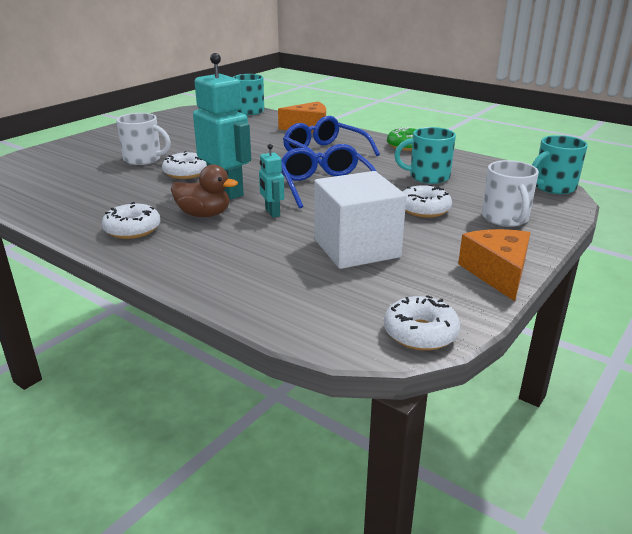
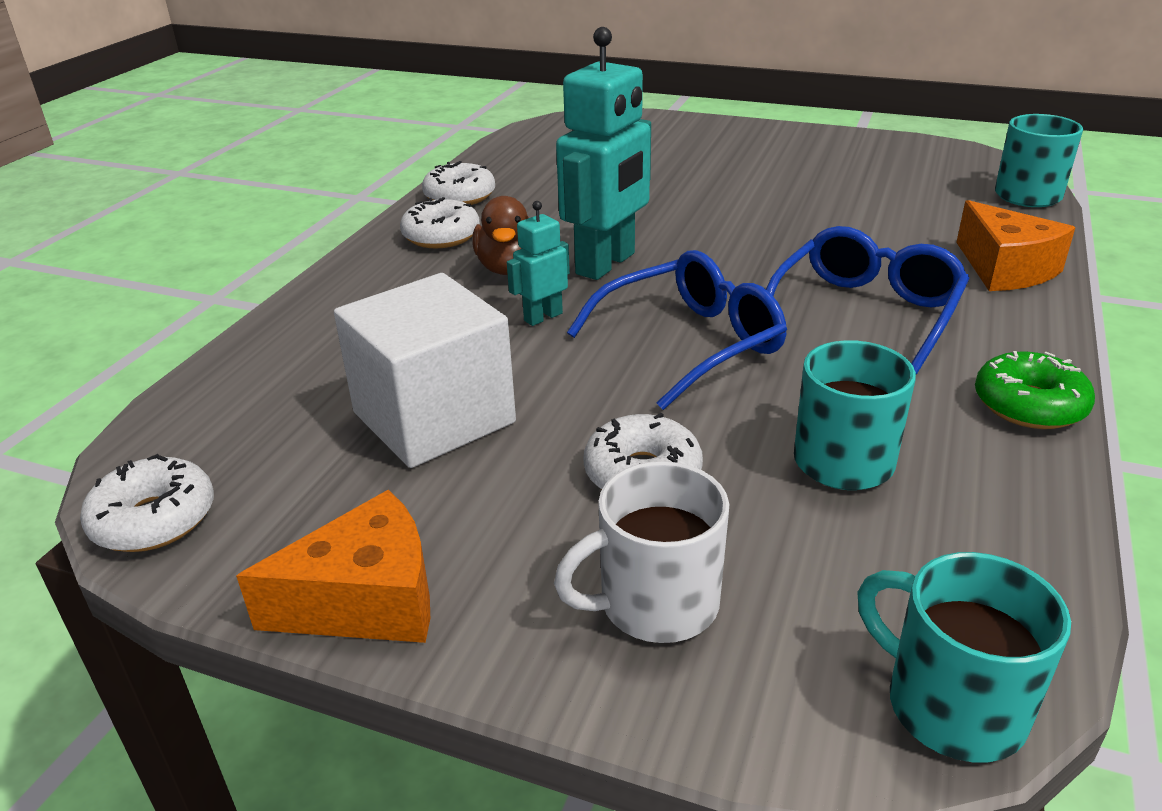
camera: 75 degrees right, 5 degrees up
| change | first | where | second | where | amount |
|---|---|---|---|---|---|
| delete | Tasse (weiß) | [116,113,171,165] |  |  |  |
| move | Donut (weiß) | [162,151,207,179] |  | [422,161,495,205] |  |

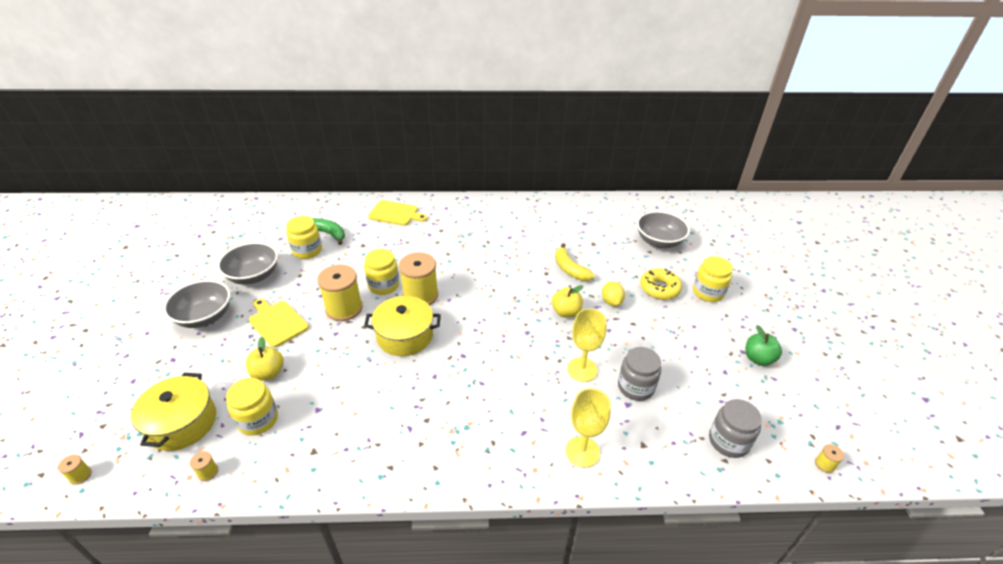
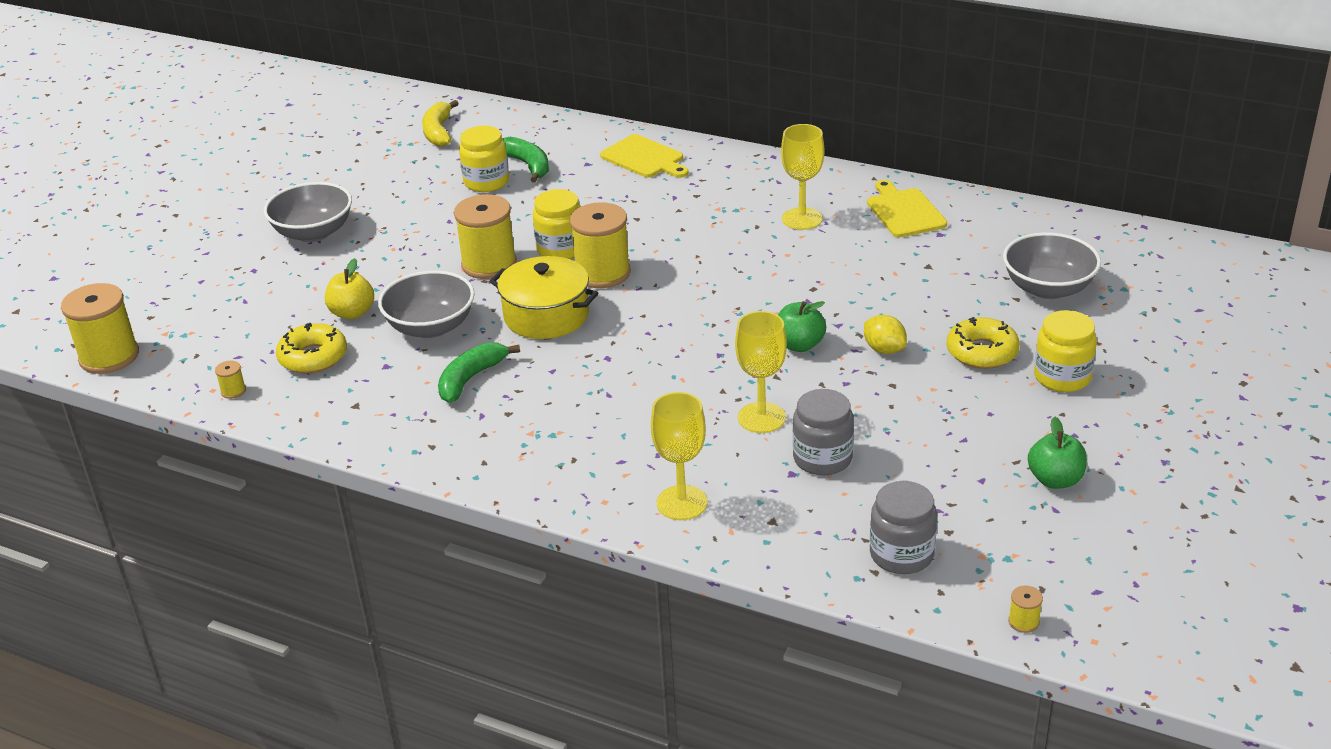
camera: 30 degrees right, 5 degrees down
| change | first | where | second | where | amount |
|---|---|---|---|---|---|
| delete | Kochtopf (gelb) | [131,373,216,451] |  |  |  |
| insert |  |  | Banane (grün) | [438,342,520,403] |  |
| insert |  |  | Kelch (gelb) | [781,124,824,230] |  |
| move | Schüssel (grau) | [217,242,278,285] |  | [378,270,475,338] |  |
| move | Schneidebrett (gelb) | [249,299,309,348] |  | [867,180,947,237] |  |
| move | Banane (gelb) | [555,243,595,281] |  | [422,100,459,146] |  |
| replace | Einmachglas (gelb) | [226,378,278,436] | Donut (gelb) | [276,323,347,373] |  |
| recolor | Apfel (gelb) | [552,285,583,318] | Apfel (grün) | [778,301,826,352] |  |
| rotate | Zitrone (gelb) | [602,282,625,306] |  | [864,315,907,354] | 60 degrees counterclockwise |
| resize | Garnrolle (gelb) | [58,455,91,485] |  | [61,283,139,374] | x2.44 |

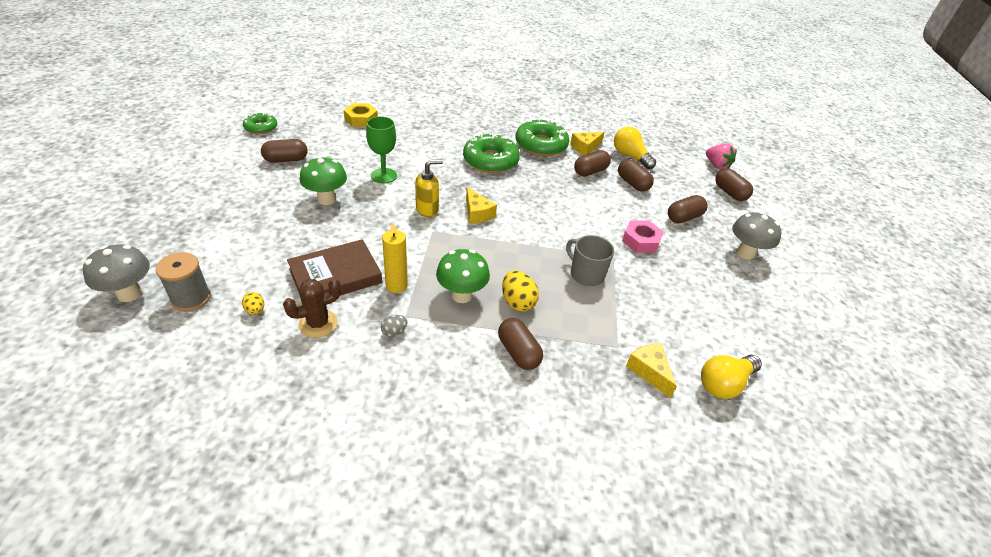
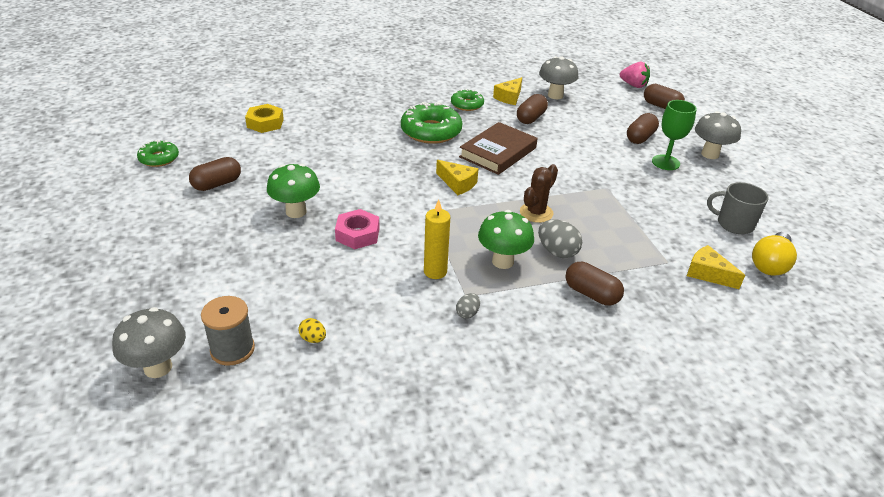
camera: 20 degrees left, 5 degrees down
| change | first | where | second | where | amount |
|---|---|---|---|---|---|
| delete | Seifenspender (gelb) | [415,159,443,217] |  |  |  |
| delete | Kapsel (braun) | [618,159,654,192] |  |  |  |
| move | Kaktus (braun) | [283,279,341,338] |  | [520,164,558,223] |  |
| move | Buch (braun) | [287,239,382,295] |  | [459,122,537,175] |  |
| move | Kelch (grün) | [366,116,397,184] |  | [652,100,697,170] |  |
| move | Tasse (grau) | [566,235,614,286] |  | [707,182,769,234] |  |
| move | Sechskantmutter (rosa) | [622,220,664,253] |  | [335,209,379,249] |  |
| replace | Glühbirne (gelb) | [614,127,656,169] | Pilz (grau) | [539,56,579,99] |  |
| recolor | Ei (gelb) | [502,271,539,312] | Ei (grau) | [538,220,582,258] |  |
| resize | Donut (grün) | [516,118,569,156] |  | [451,89,484,111] | x0.58 |

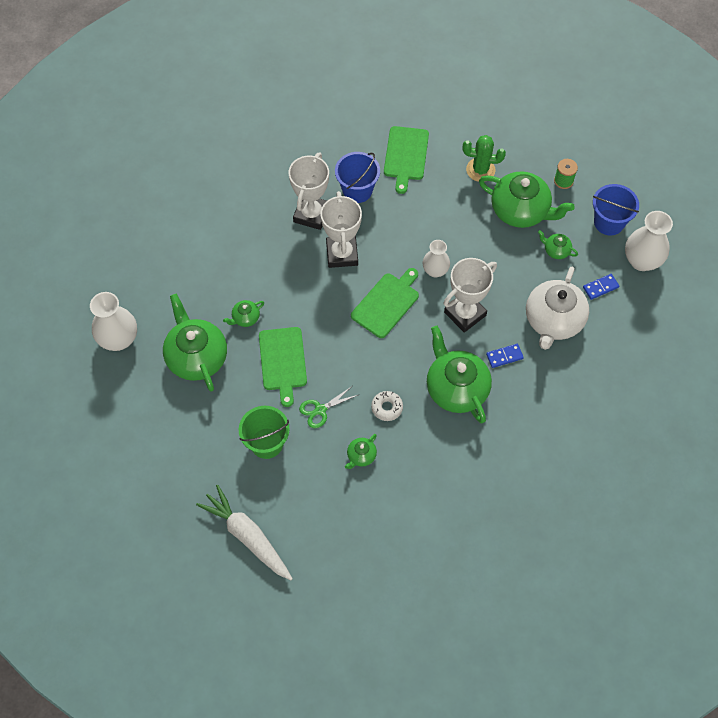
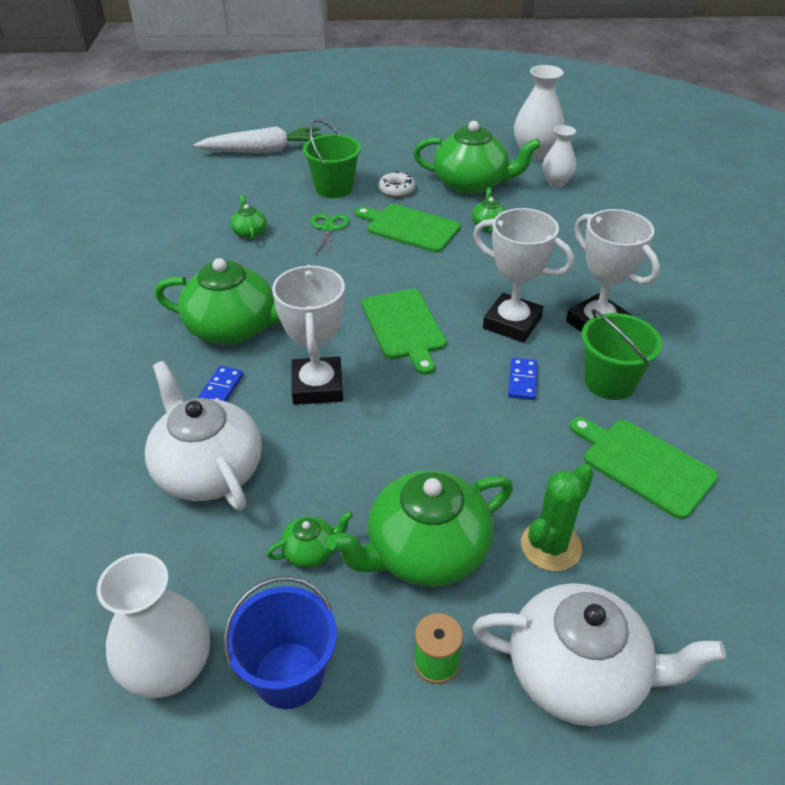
camera: 125 degrees right, 20 degrees down
| change | first | where | second | where | amount |
|---|---|---|---|---|---|
| insert |  |  | Teekanne (weiß) | [472,583,726,726] |  |
| move | Donut (weiß) | [371,391,403,421] |  | [379,171,415,197] |  |
| move | Vase (weiß) | [423,240,450,277] |  | [543,125,576,187] |  |
| move | Dominostein (blau) | [583,274,619,300] |  | [508,358,538,400] |  |
| recolor | Eimer (blau) | [335,152,380,203] | Eimer (grün) | [581,309,662,400] |  |

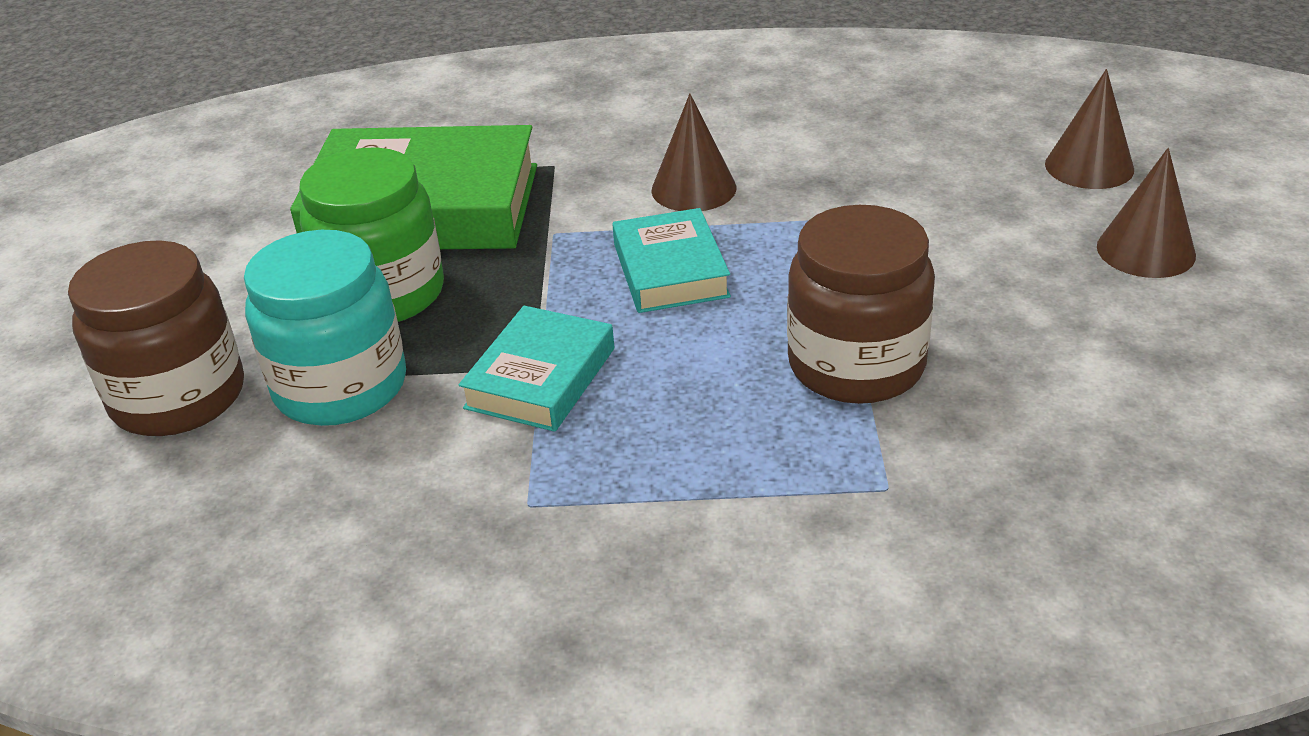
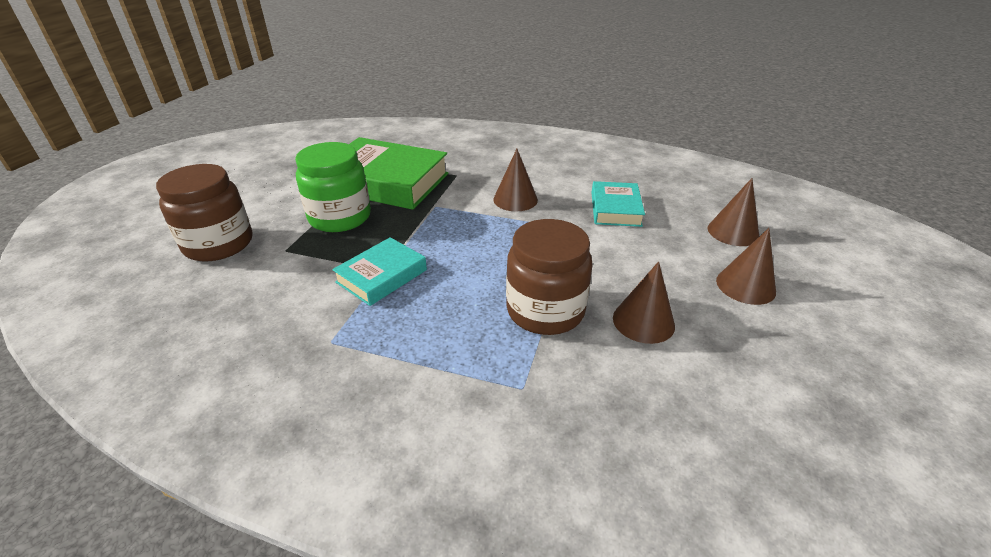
camera: 15 degrees right, 0 degrees up
| change | first | where | second | where | amount |
|---|---|---|---|---|---|
| delete | Einmachglas (türkis) | [244,230,406,426] |  |  |  |
| insert |  |  | Kegel (braun) | [613,261,675,344] |  |
| move | Buch (türkis) | [612,208,731,313] |  | [592,181,645,227] |  |

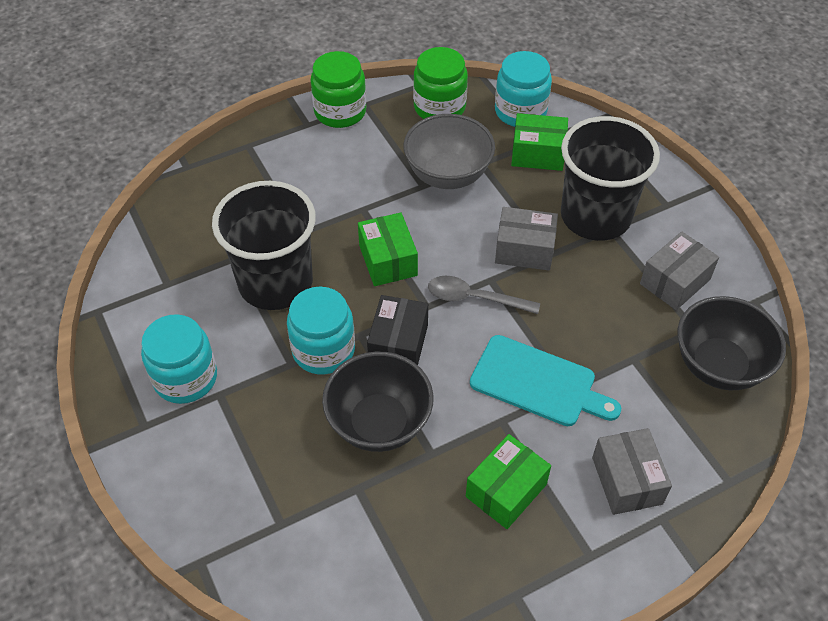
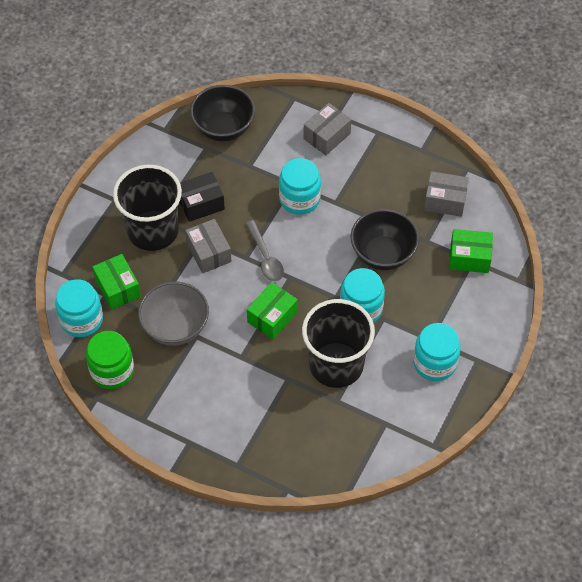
camera: 125 degrees left, 5 degrees up
| change | first | where | second | where | amount |
|---|---|---|---|---|---|
| delete | Einmachglas (grün) | [310,51,366,128] |  |  |  |
| move | Schachtel (schwarz) | [367,295,428,365] |  | [180,172,225,222] |  |
| move | Schachtel (grün) | [466,434,551,529] |  | [449,229,493,273] |  |
| move | Schachtel (grau) | [640,231,719,310] |  | [424,171,469,217] |  |
| replace | Schneidebrett (türkis) | [470,335,621,426] | Einmachglas (türkis) | [279,158,321,215] |  |

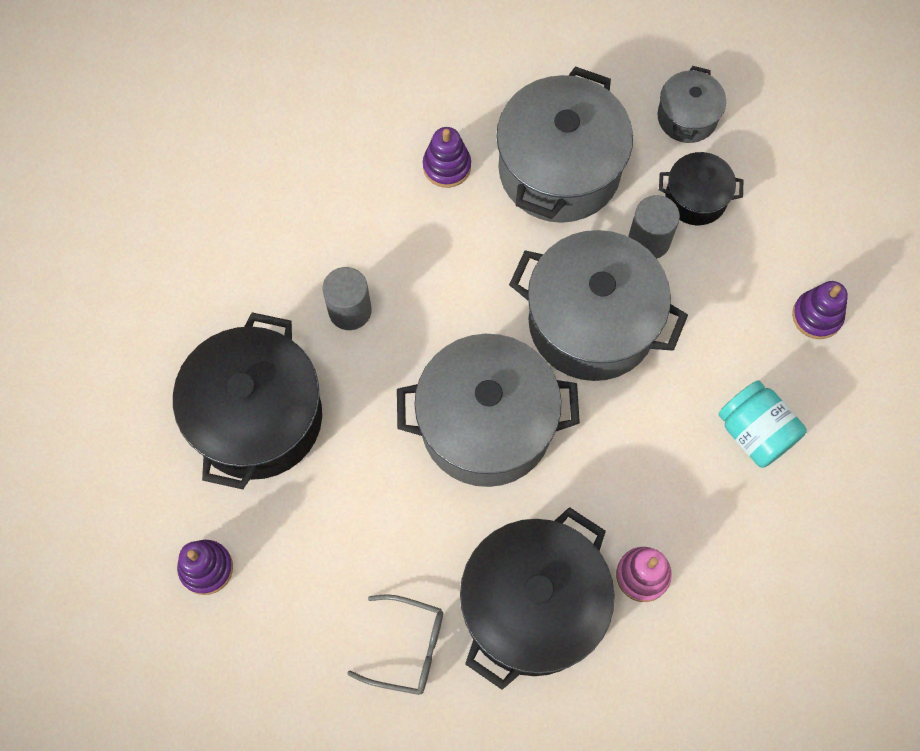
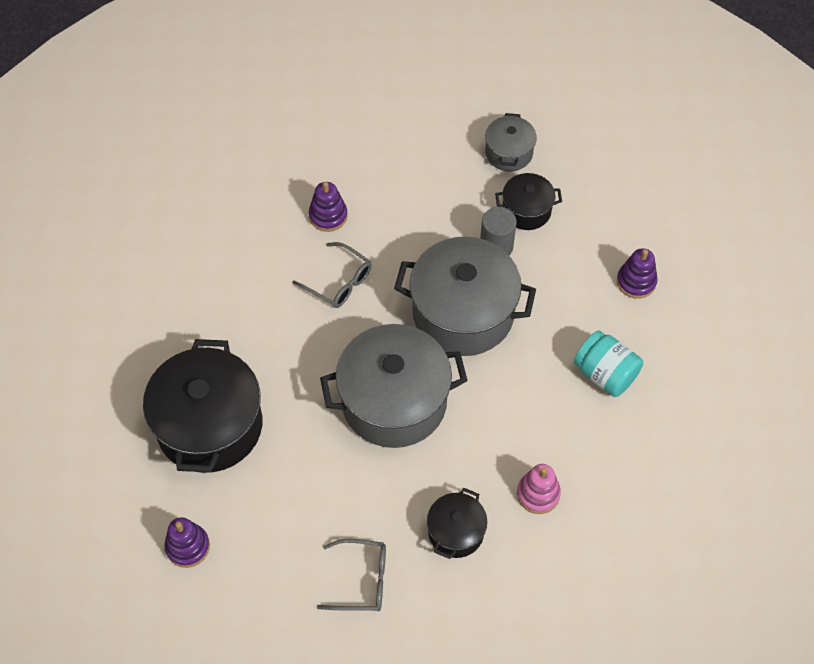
camera: 10 degrees left, 10 degrees down
| change | first | where | second | where | amount |
|---|---|---|---|---|---|
| delete | Vollzylinder (grau) | [322,267,372,330] |  |  |  |
| delete | Kochtopf (grau) | [496,66,633,223] |  |  |  |
| insert |  |  | Brille (grau) | [292,242,372,308] |  |
| resize | Kochtopf (schwarz) | [460,507,615,690] |  | [427,488,487,559] | x0.50 |

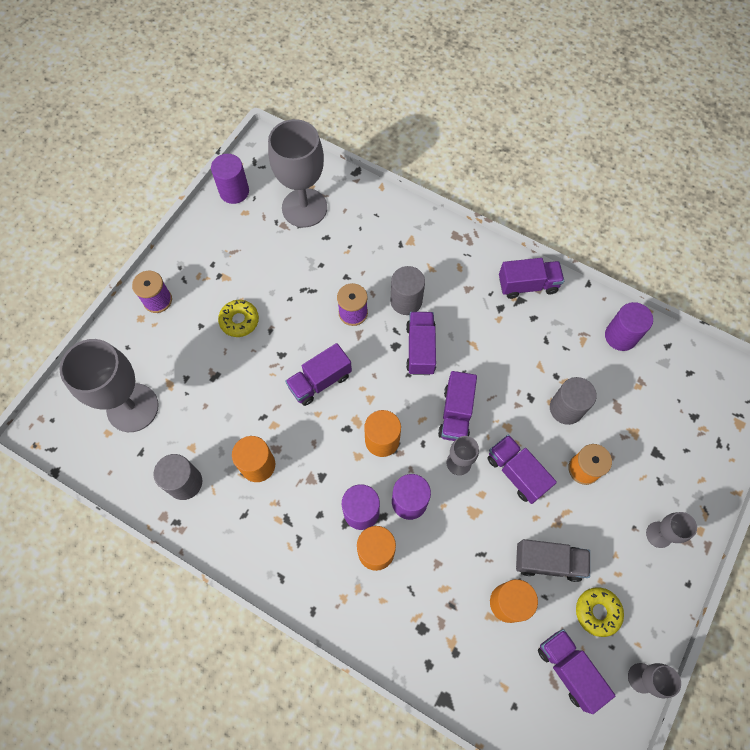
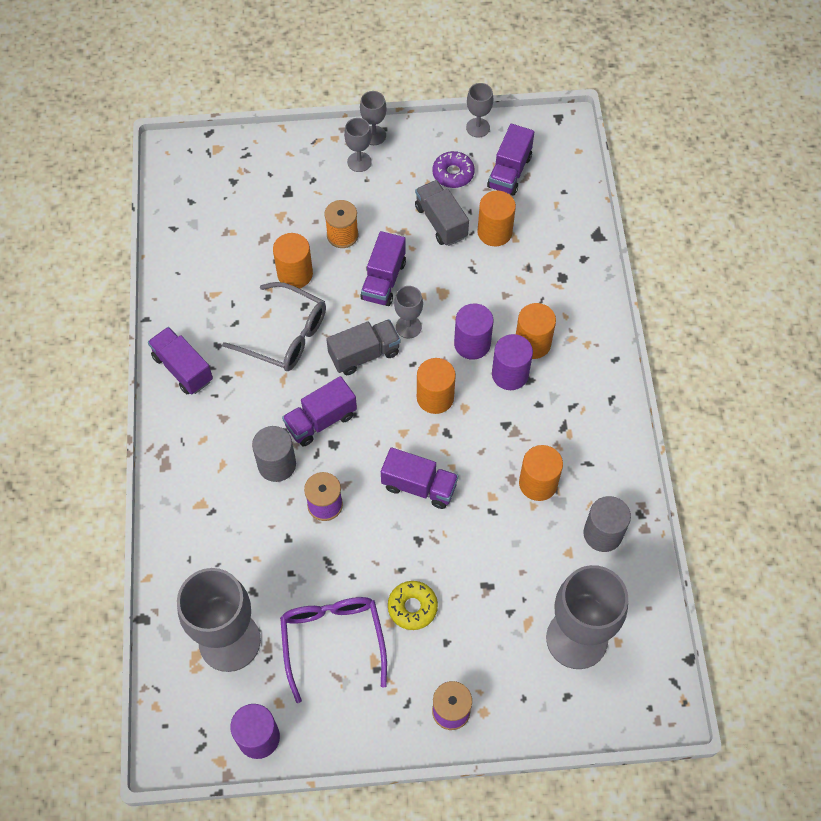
camera: 125 degrees left, 5 degrees down
| change | first | where | second | where | amount |
|---|---|---|---|---|---|
| delete | Vollzylinder (lila) | [605,302,653,351] |  |  |  |
| insert |  |  | Brille (grau) | [222,282,326,371] |  |
| insert |  |  | Brille (lila) | [280,597,387,703] |  |
| insert |  |  | Kelch (grau) | [360,91,387,145] |  |
| recolor | Lastwagen (lila) | [438,371,477,441] | Lastwagen (grau) | [326,319,401,375] |  |
| recolor | Vollzylinder (grau) | [550,377,597,425] | Vollzylinder (orange) | [273,233,313,288] |  |
| recolor | Donut (gelb) | [576,587,624,637] | Donut (lila) | [432,151,475,188] |  |

